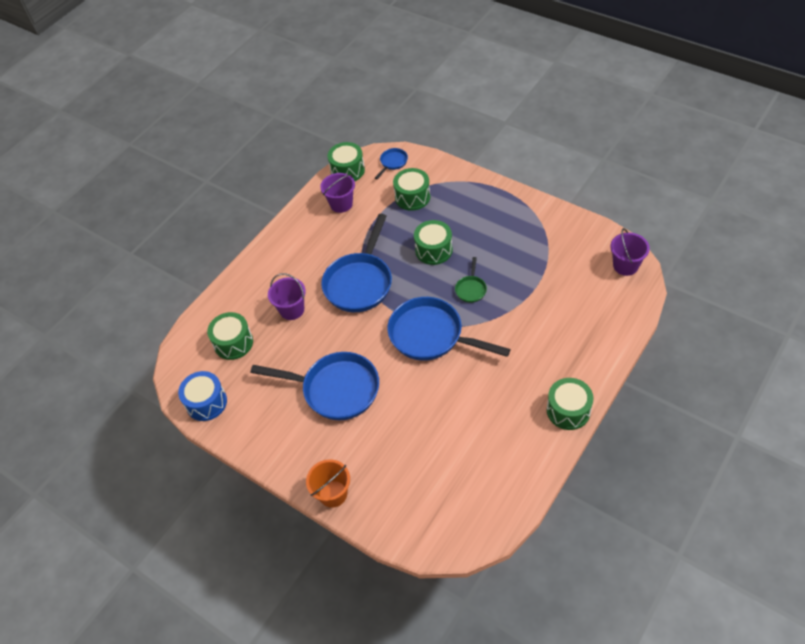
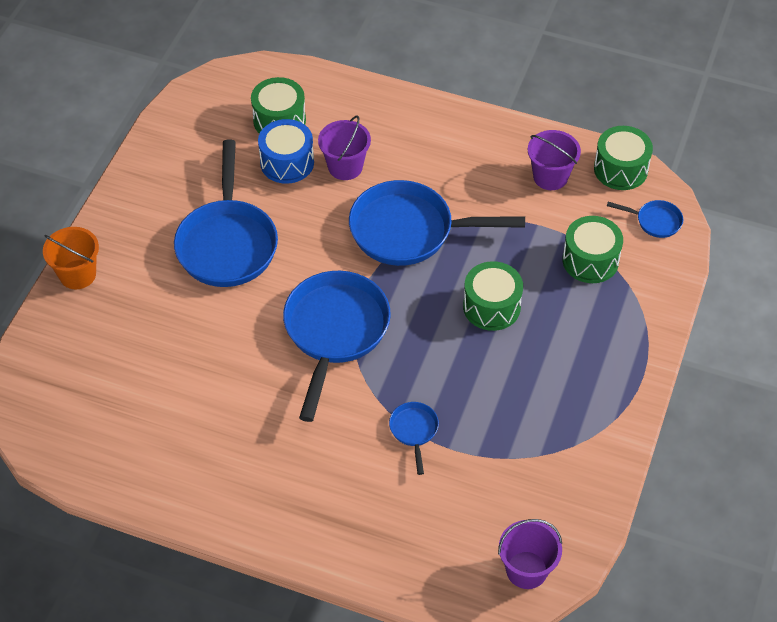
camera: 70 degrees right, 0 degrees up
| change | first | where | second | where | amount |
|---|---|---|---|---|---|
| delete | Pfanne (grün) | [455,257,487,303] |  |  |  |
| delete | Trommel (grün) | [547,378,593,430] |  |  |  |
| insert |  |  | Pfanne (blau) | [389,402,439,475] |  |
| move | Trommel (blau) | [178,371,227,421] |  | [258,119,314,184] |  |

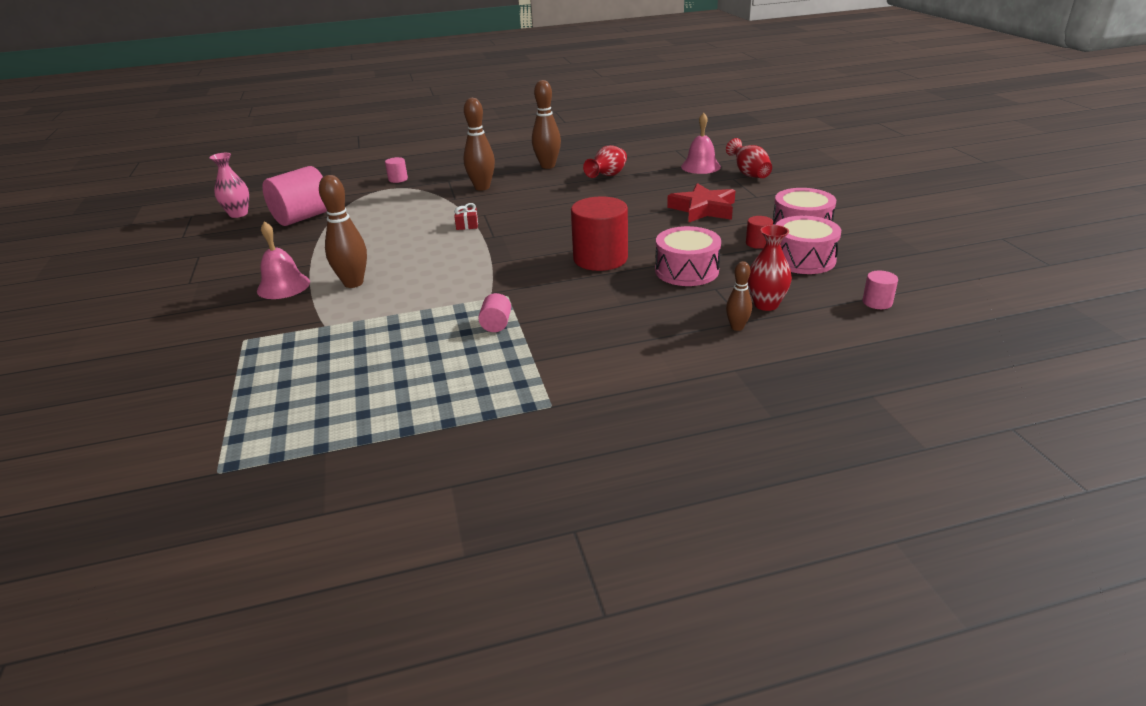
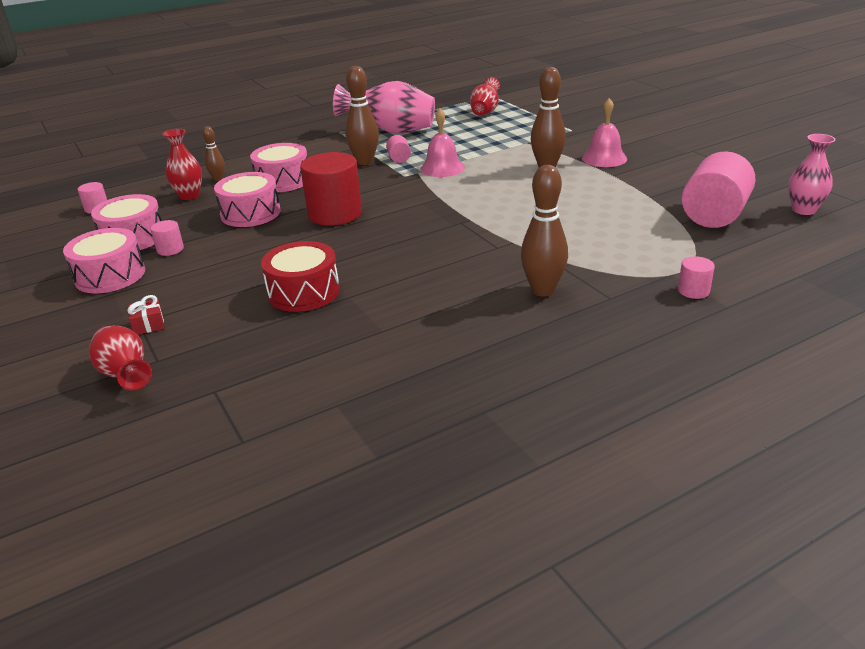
camera: 165 degrees right, 0 degrees up
| change | first | where | second | where | amount |
|---|---|---|---|---|---|
| delete | Stern (rot) | [667,183,735,223] |  |  |  |
| insert |  |  | Trommel (rosa) | [250,143,307,192] |  |
| insert |  |  | Trommel (rot) | [261,241,340,312] |  |
| insert |  |  | Vase (rosa) | [333,81,435,134] |  |
| move | Geschenk (rot) | [454,203,478,230] |  | [127,295,164,335] |  |
| move | Bowlingkegel (braun) | [532,80,561,169] |  | [345,66,379,165] |  |
| move | Vase (rot) | [583,145,627,178] |  | [470,77,500,116] |  |
| move | Glocke (rosa) | [681,113,721,174] |  | [420,108,465,177] |  |
| recolor | Vollzylinder (rot) | [746,216,773,249] | Vollzylinder (rosa) | [150,220,184,256] |  |

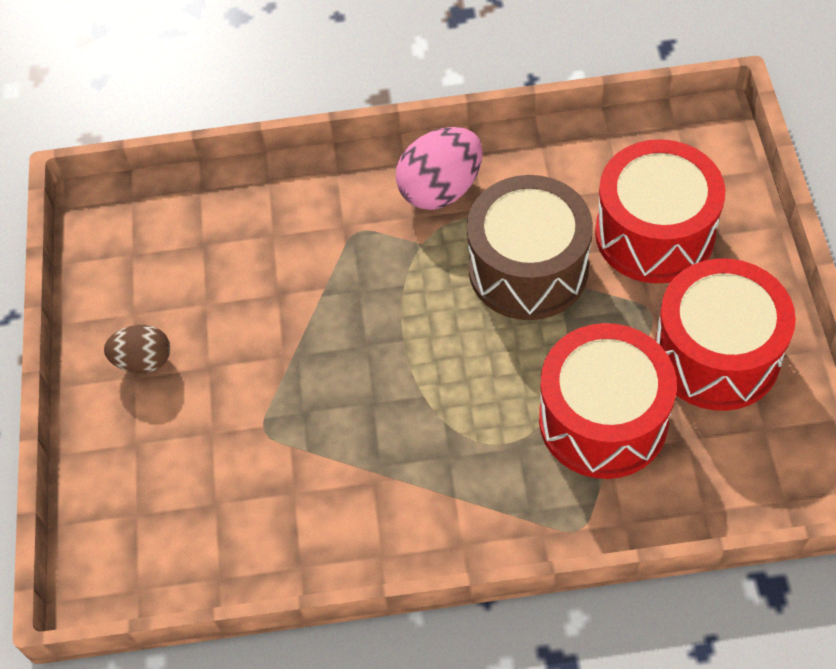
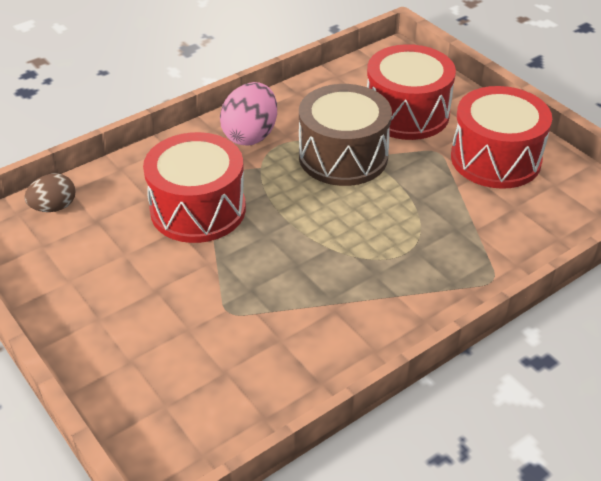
camera: 35 degrees left, 15 degrees down
| change | first | where | second | where | amount |
|---|---|---|---|---|---|
| move | Ei (braun) | [104,325,170,373] |  | [24,173,76,212] |  |
| move | Trommel (rot) | [539,323,677,479] |  | [143,132,246,243] |  |

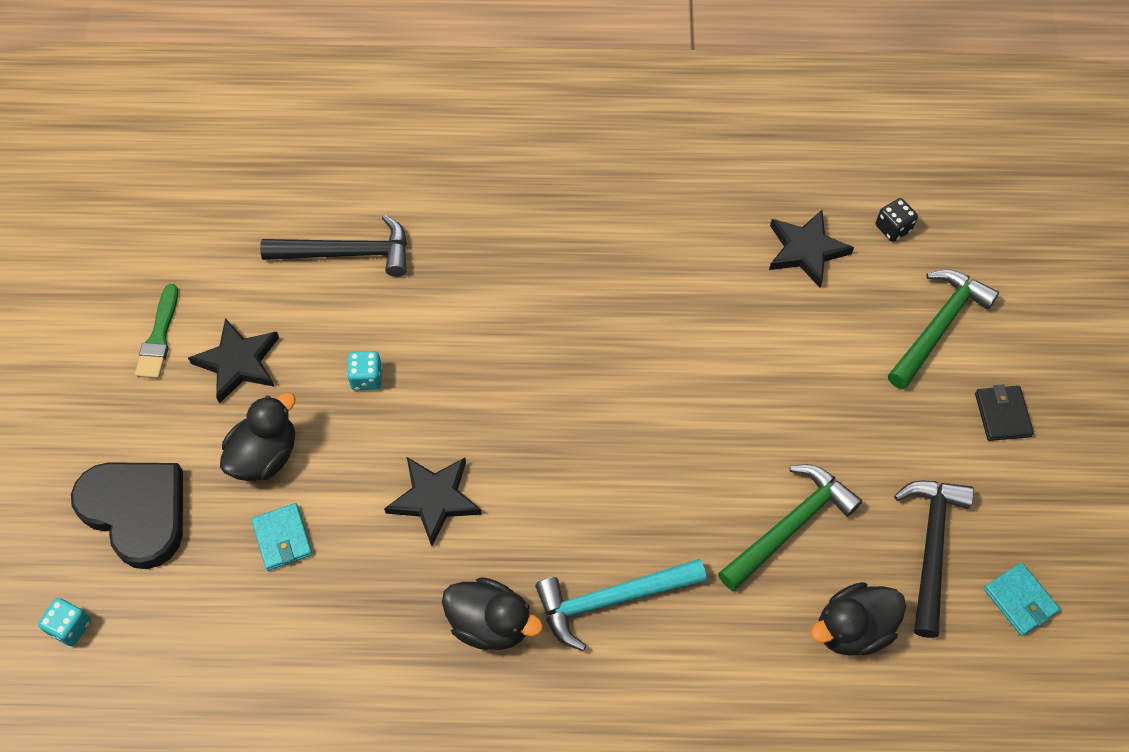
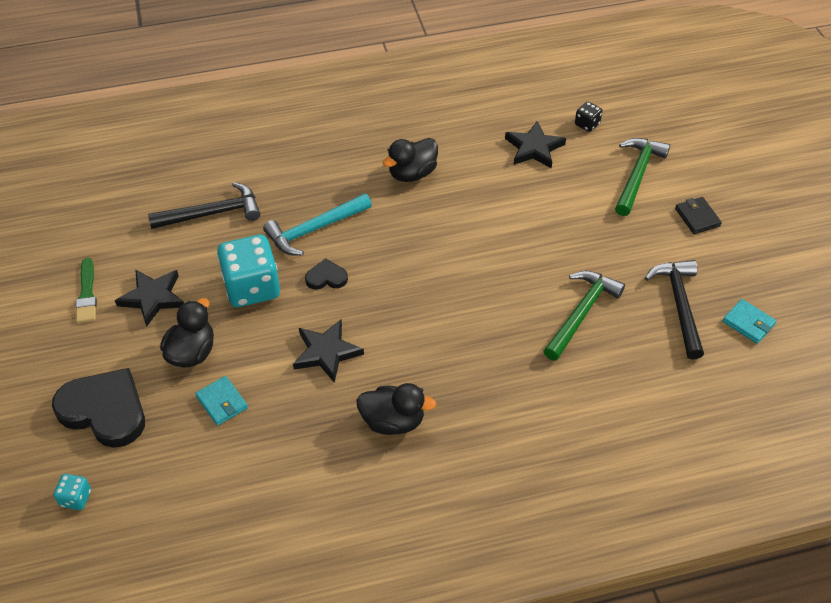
camera: 15 degrees left, 10 degrees down
| change | first | where | second | where | amount |
|---|---|---|---|---|---|
| insert |  |  | Herz (schwarz) | [305,258,348,290] |  |
| move | Hammer (türkis) | [535,559,707,651] |  | [263,193,372,256] |  |
| move | Ente (schwarz) | [811,582,906,656] |  | [383,138,438,182] |  |
| resize | Spielwürfel (türkis) | [347,351,382,390] |  | [217,234,280,307] | x2.21 |

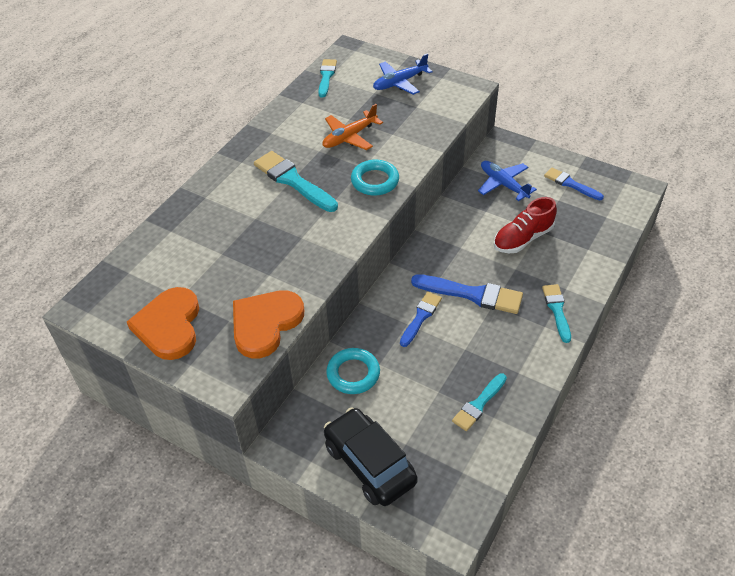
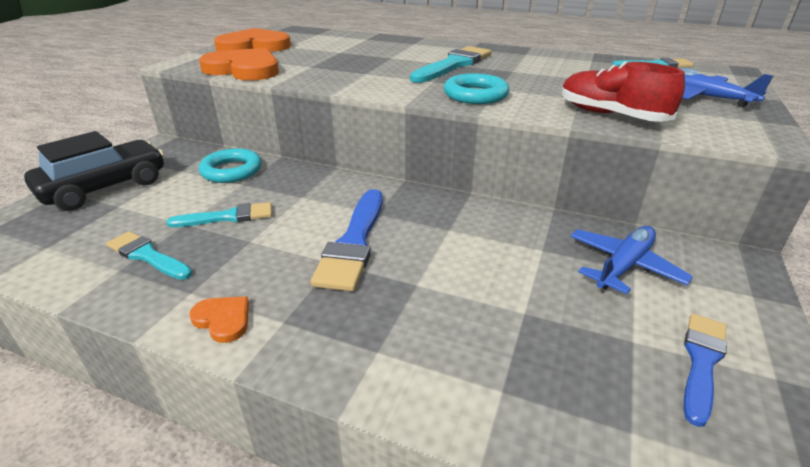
camera: 80 degrees right, 15 degrees down
| change | first | where | second | where | amount |
|---|---|---|---|---|---|
| delete | Flugzeug (orange) | [322,104,383,150] |  |  |  |
| delete | Pinsel (blau) | [400,292,442,347] |  |  |  |
| insert |  |  | Herz (orange) | [189,296,249,343] |  |
| move | Schuh (rot) | [494,197,557,253] |  | [561,61,685,122] |  |
| move | Pinsel (türkis) | [542,284,571,343] |  | [166,202,272,227] |  |

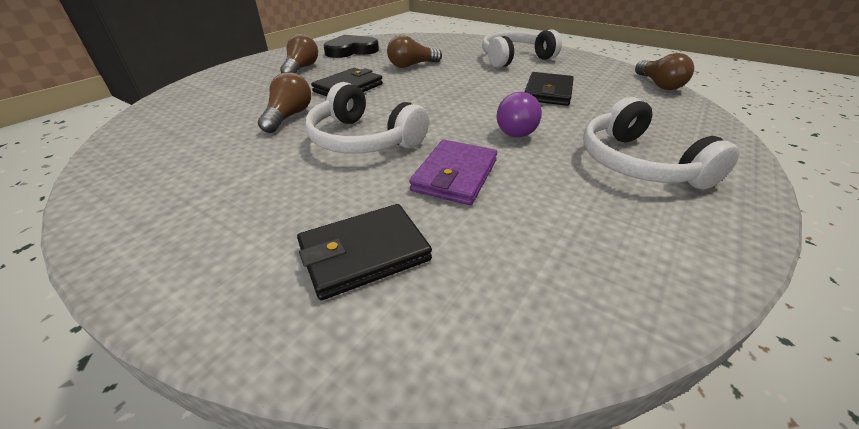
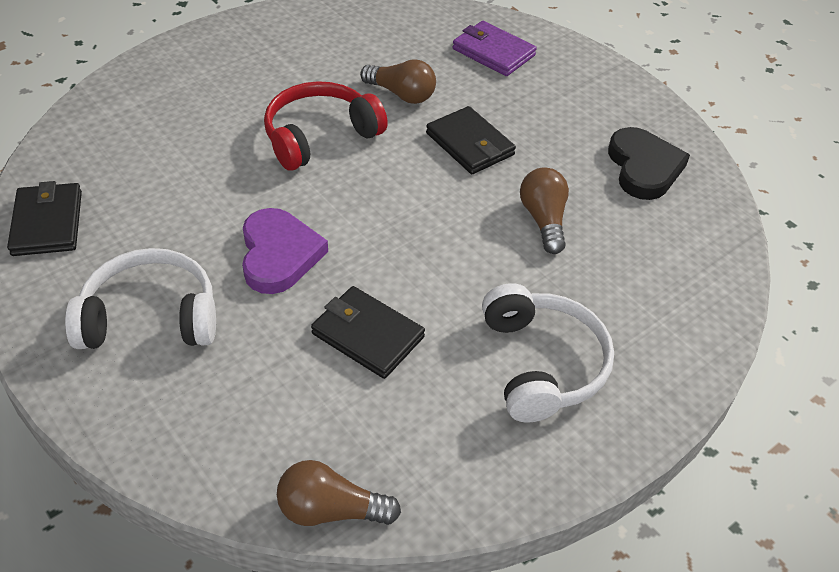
camera: 105 degrees right, 10 degrees up
| change | first | where | second | where | amount |
|---|---|---|---|---|---|
| delete | Glühbirne (braun) | [280,34,318,73] |  |  |  |
| move | Geldbörse (schwarz) | [297,204,432,300] |  | [7,181,82,256] |  |
| move | Geldbörse (lila) | [409,140,497,205] |  | [453,21,537,76] |  |
| replace | Glühbirne (lila) | [497,92,542,137] | Herz (lila) | [242,208,328,294] |  |
| recolor | Kopfhörer (weiß) | [305,82,429,154] | Kopfhörer (rot) | [264,81,388,170] |  |

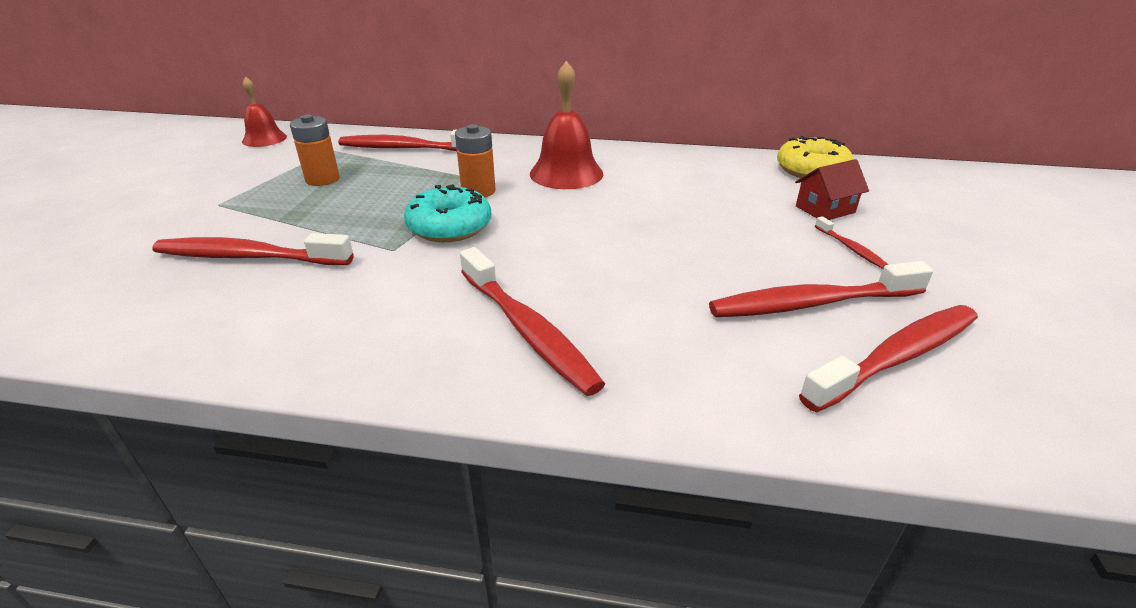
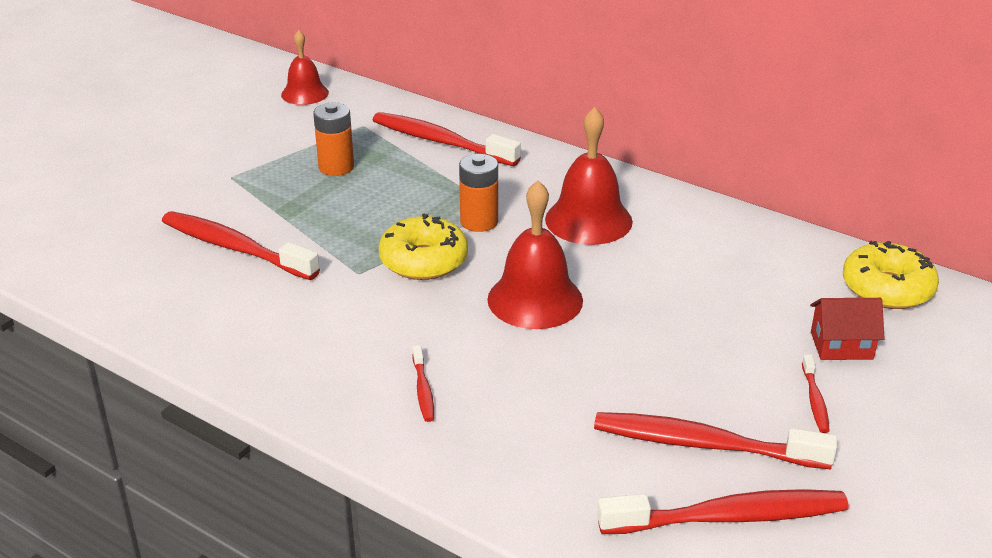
camera: 25 degrees right, 0 degrees up
| change | first | where | second | where | amount |
|---|---|---|---|---|---|
| insert |  |  | Glocke (rot) | [487,180,583,329] |  |
| recolor | Donut (türkis) | [404,184,491,242] | Donut (gelb) | [379,213,468,280] |  |
| resize | Zahnbürste (rot) | [460,247,605,396] |  | [413,345,434,422] | x0.46 |

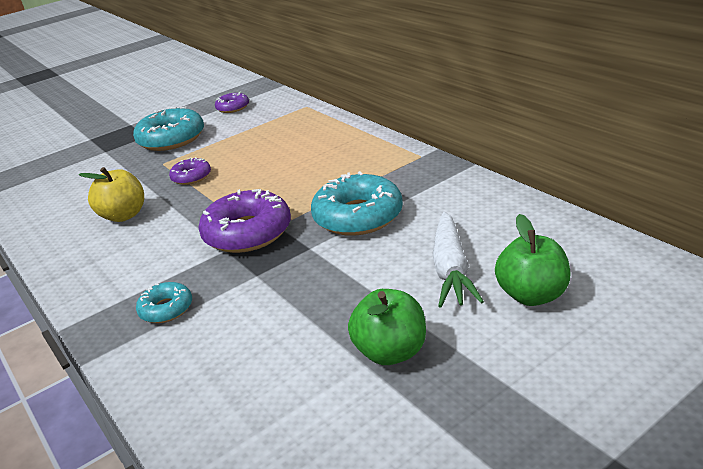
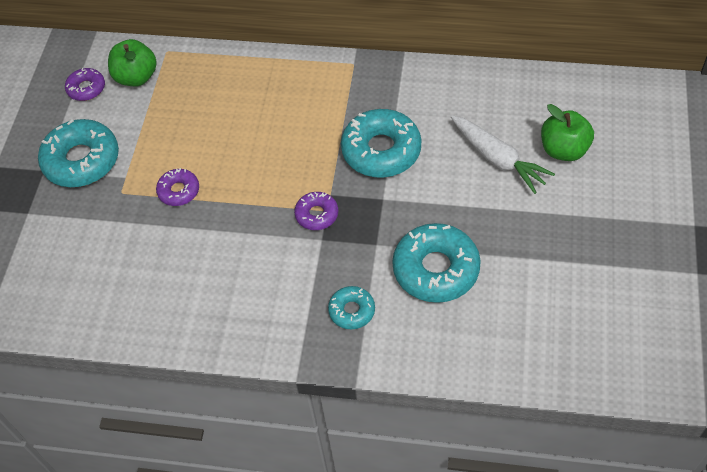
camera: 45 degrees left, 25 degrees up
| change | first | where | second | where | amount |
|---|---|---|---|---|---|
| delete | Apfel (gelb) | [79,167,144,222] |  |  |  |
| insert |  |  | Donut (türkis) | [392,223,481,303] |  |
| move | Apfel (grün) | [348,289,426,365] |  | [108,39,157,86] |  |
| resize | Donut (lila) | [198,189,291,253] |  | [294,192,338,230] | x0.53 |

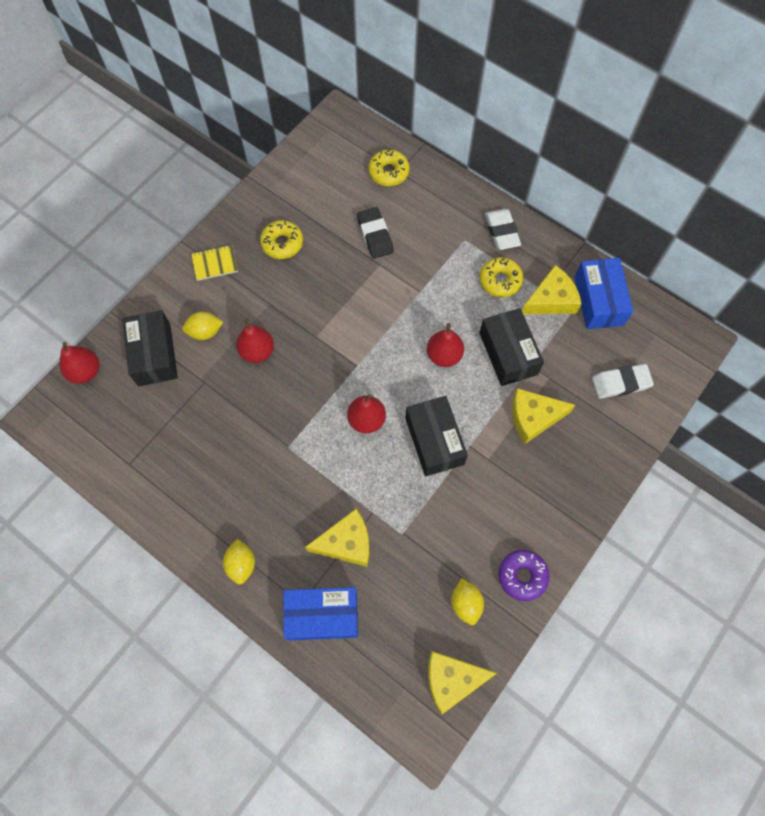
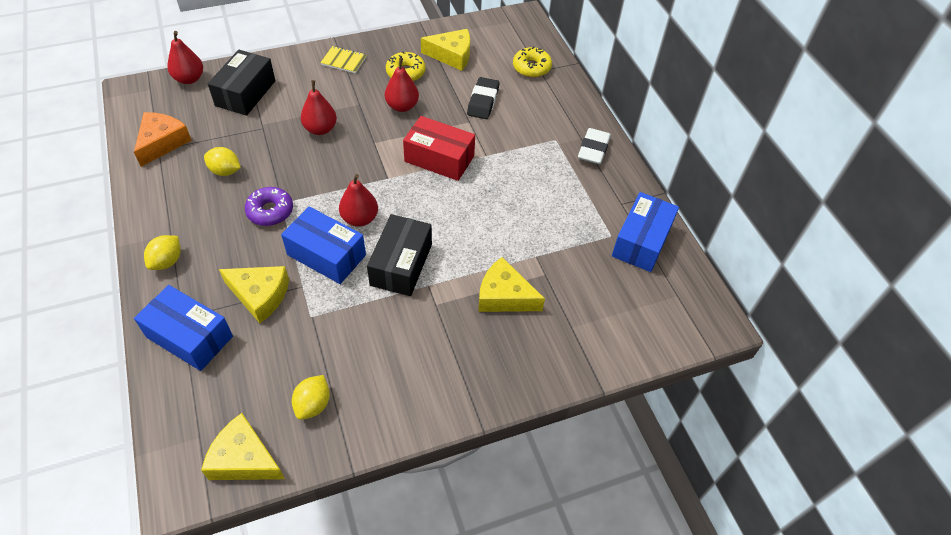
camera: 30 degrees right, 15 degrees down
| change | first | where | second | where | amount |
|---|---|---|---|---|---|
| delete | Donut (gelb) | [479,257,523,298] |  |  |  |
| delete | Schachtel (schwarz) | [479,308,544,386] |  |  |  |
| delete | Radiergummi (weiß) | [592,364,654,399] |  |  |  |
| insert |  |  | Käse (orange) | [134,112,192,167] |  |
| insert |  |  | Schachtel (blau) | [281,207,366,284] |  |
| insert |  |  | Schachtel (rot) | [403,116,475,181] |  |
| move | Zitrone (gelb) | [182,312,223,340] |  | [204,147,241,176] |  |
| move | Birne (rot) | [427,323,464,367] |  | [385,58,419,112] |  |
| move | Donut (lila) | [498,550,550,601] |  | [245,187,293,226] |  |
| move | Käse (gelb) | [522,265,582,314] |  | [421,29,470,71] |  |

